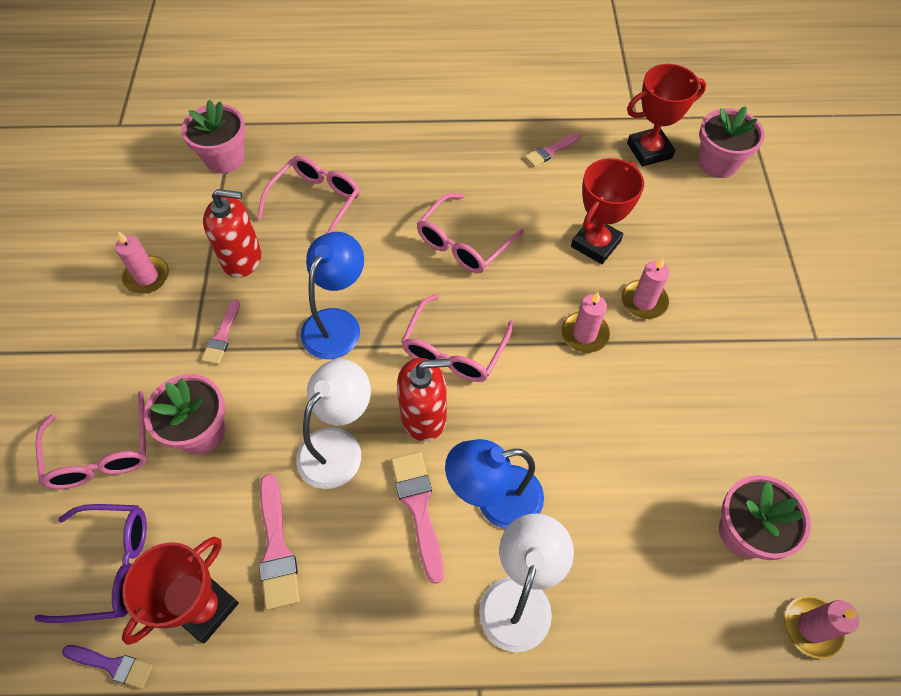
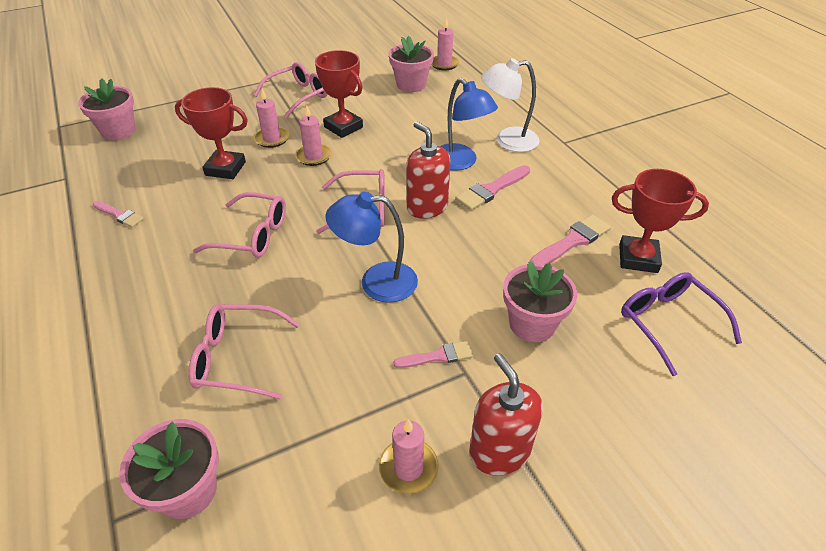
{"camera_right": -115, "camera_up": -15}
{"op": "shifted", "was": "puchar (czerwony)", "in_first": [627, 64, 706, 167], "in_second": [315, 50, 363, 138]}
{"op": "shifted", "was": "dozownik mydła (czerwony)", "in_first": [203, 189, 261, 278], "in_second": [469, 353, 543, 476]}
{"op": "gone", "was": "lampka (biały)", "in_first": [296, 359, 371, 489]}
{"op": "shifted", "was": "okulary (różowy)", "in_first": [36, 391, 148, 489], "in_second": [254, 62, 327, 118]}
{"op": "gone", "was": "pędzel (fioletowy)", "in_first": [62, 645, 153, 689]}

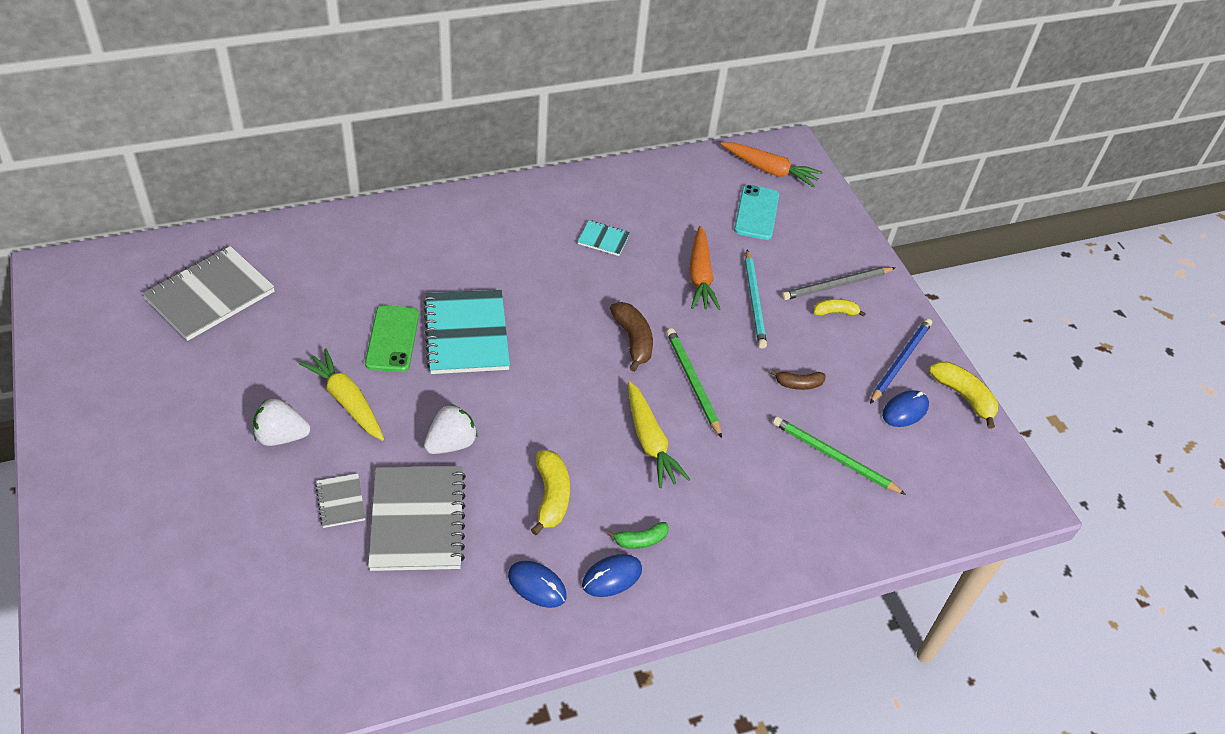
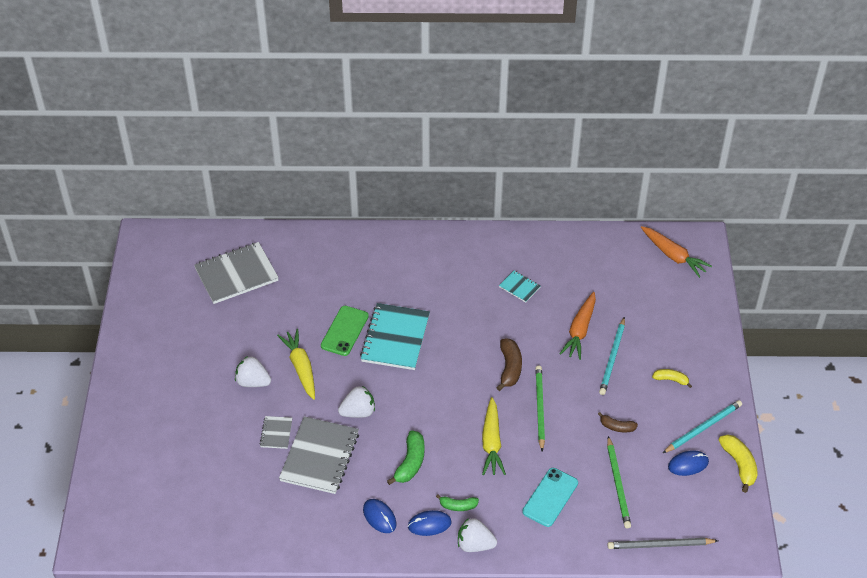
{"camera_right": 25, "camera_up": 0}
{"op": "shifted", "was": "telefon (turkusowy)", "in_first": [734, 185, 779, 240], "in_second": [522, 468, 578, 527]}
{"op": "shifted", "was": "ołówek (szary)", "in_first": [782, 267, 896, 300], "in_second": [608, 538, 718, 549]}
{"op": "repainted", "was": "ołówek (niebieski)", "now": "ołówek (turkusowy)", "in_first": [870, 319, 932, 404], "in_second": [663, 400, 742, 453]}
{"op": "rotated", "was": "ołówek (zielony)", "in_first": [773, 417, 906, 495], "in_second": [607, 436, 631, 528], "clockwise": -150}
{"op": "repainted", "was": "banan (żółty)", "now": "banan (zielony)", "in_first": [531, 450, 570, 535], "in_second": [387, 430, 425, 485]}
{"op": "new", "now": "truskawka (biały)", "in_second": [458, 518, 497, 552]}

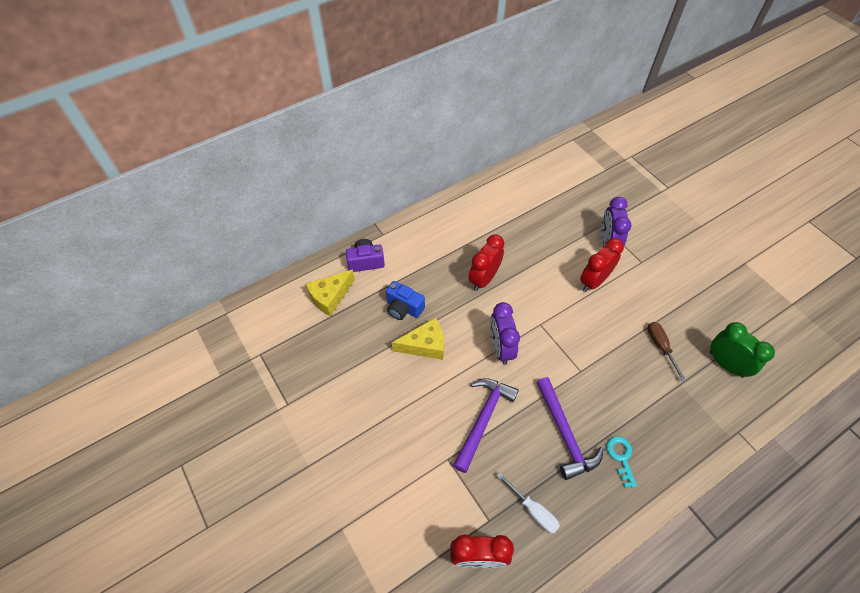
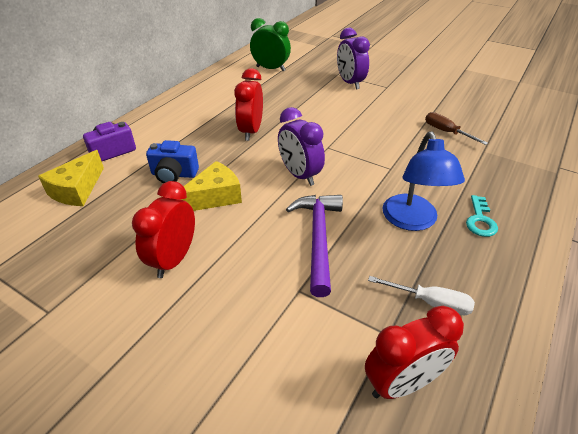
{"camera_right": -25, "camera_up": -15}
{"op": "shifted", "was": "budzik (czerwony)", "in_first": [580, 238, 624, 292], "in_second": [132, 181, 195, 278]}
{"op": "shifted", "was": "budzik (zielony)", "in_first": [709, 322, 775, 378], "in_second": [250, 18, 291, 71]}
{"op": "swapped", "was": "młotek (fioletowy)", "now": "lampka (niebieski)", "in_first": [536, 377, 604, 480], "in_second": [383, 132, 465, 231]}
{"op": "rotated", "was": "klucz (turkusowy)", "in_first": [606, 436, 637, 488], "in_second": [466, 195, 498, 237], "clockwise": -135}

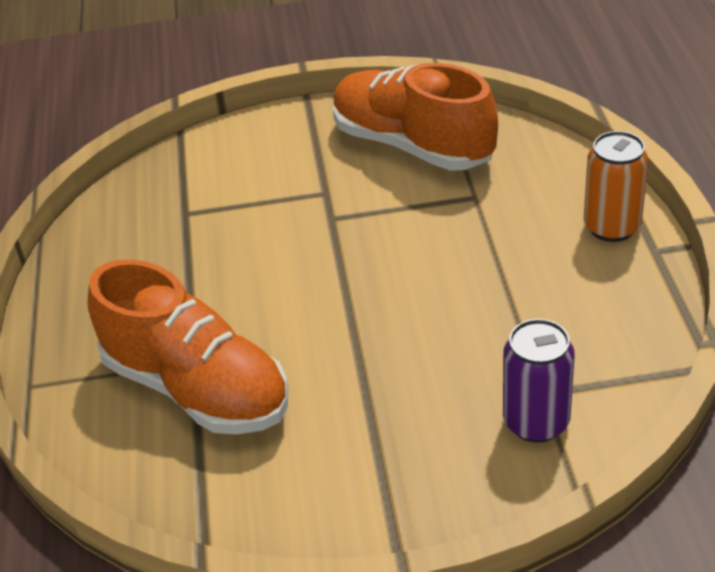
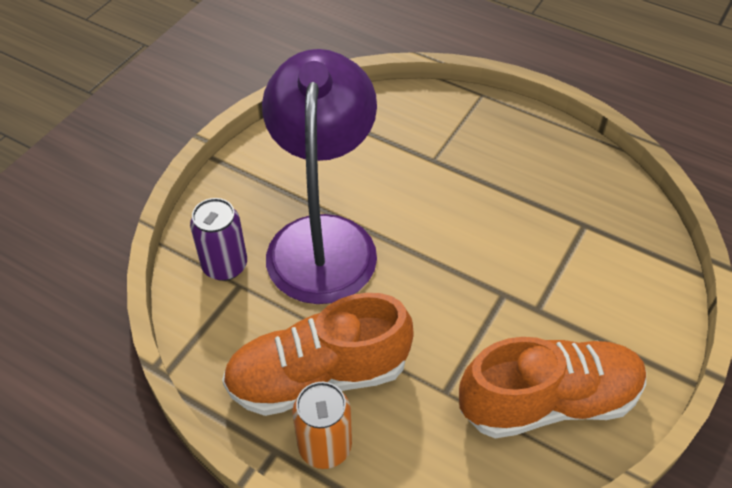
{"camera_right": 125, "camera_up": 10}
{"op": "shifted", "was": "but (pomarańczowy)", "in_first": [88, 260, 288, 435], "in_second": [222, 293, 413, 416]}
{"op": "new", "now": "lampka (fioletowy)", "in_second": [262, 49, 377, 304]}

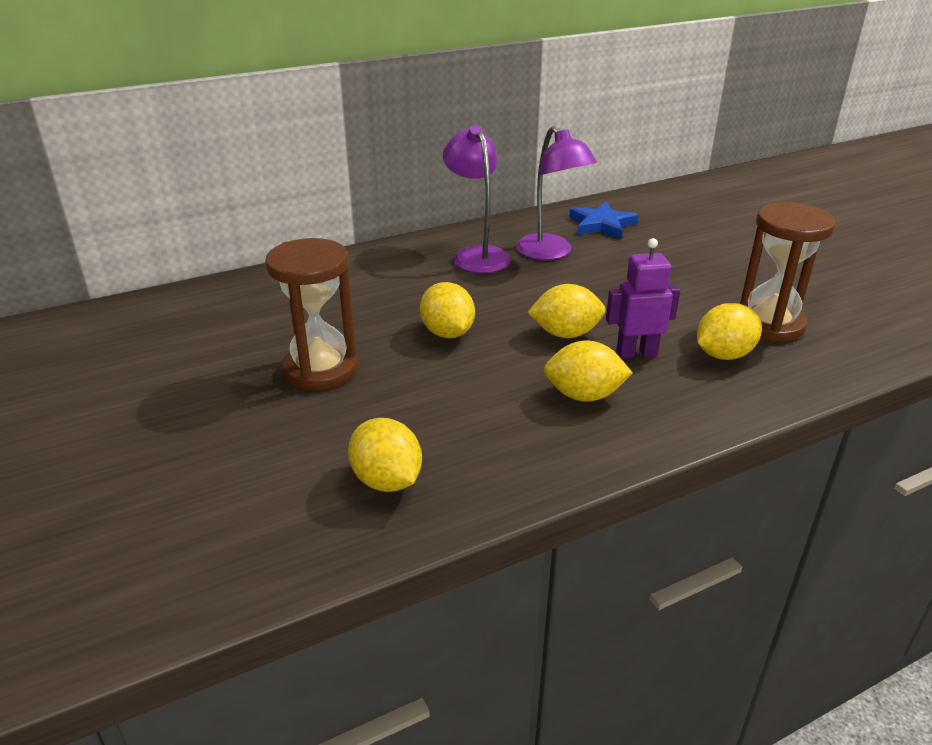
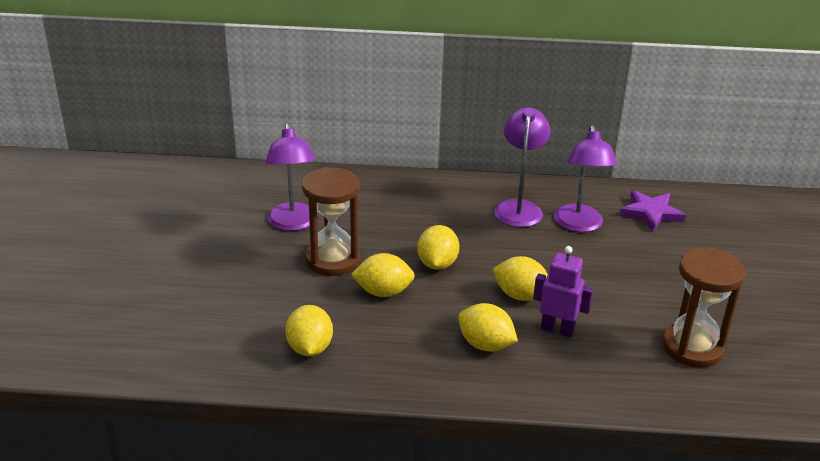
{"camera_right": 30, "camera_up": 0}
{"op": "repainted", "was": "gwiazda (niebieski)", "now": "gwiazda (fioletowy)", "in_first": [569, 202, 639, 239], "in_second": [620, 190, 686, 231]}
{"op": "shifted", "was": "cytryna (żółty)", "in_first": [697, 303, 762, 360], "in_second": [351, 253, 415, 297]}
{"op": "new", "now": "lampka (fioletowy)", "in_second": [266, 122, 315, 231]}

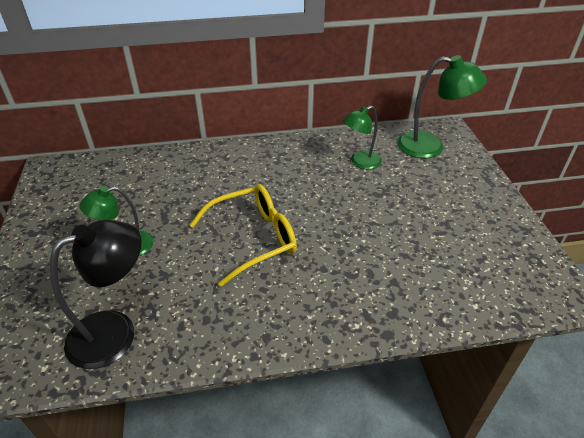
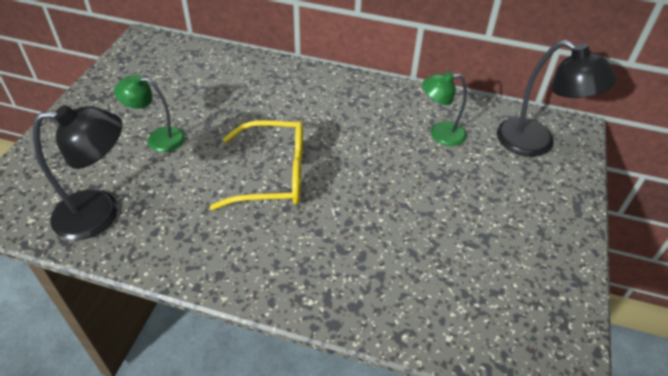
{"camera_right": 25, "camera_up": 5}
{"op": "repainted", "was": "lampka (zielony)", "now": "lampka (czarny)", "in_first": [397, 55, 487, 158], "in_second": [497, 40, 617, 157]}

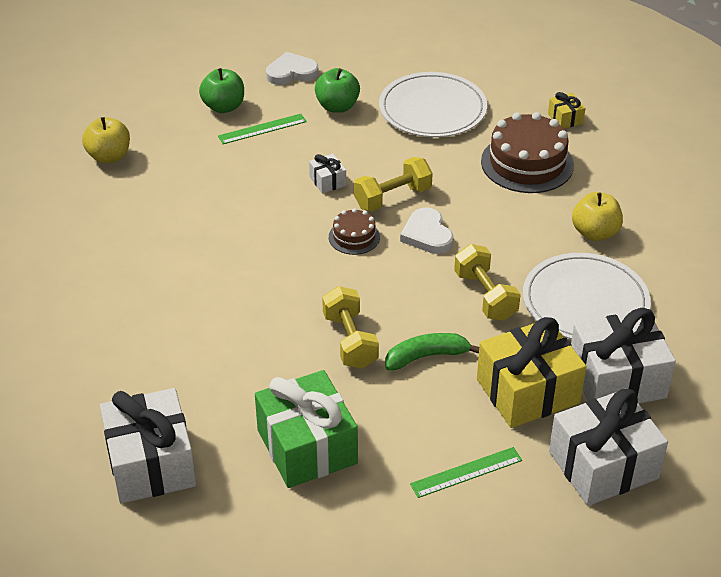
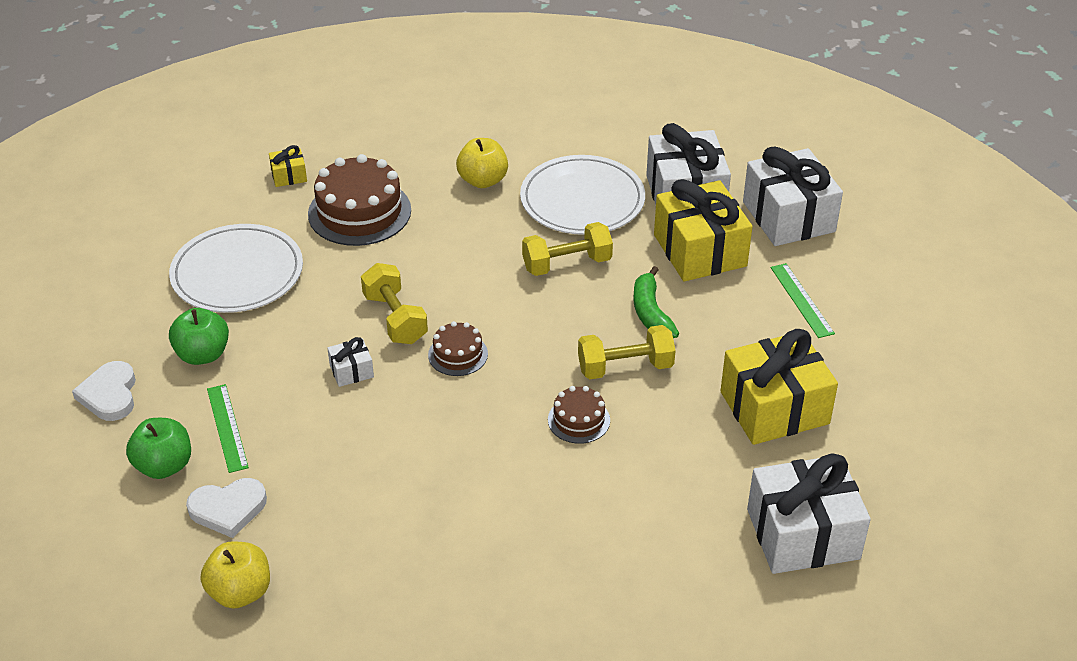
{"camera_right": -85, "camera_up": 0}
{"op": "shifted", "was": "serce (biały)", "in_first": [400, 207, 454, 254], "in_second": [186, 478, 267, 538]}
{"op": "repainted", "was": "prezent (zielony)", "now": "prezent (żółty)", "in_first": [255, 370, 358, 488], "in_second": [721, 329, 838, 445]}
{"op": "new", "now": "tort (brązowy)", "in_second": [548, 386, 610, 444]}

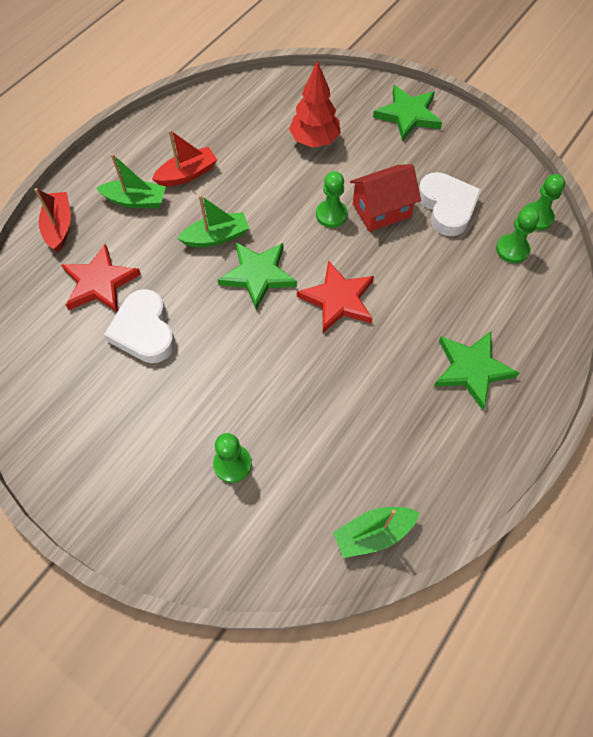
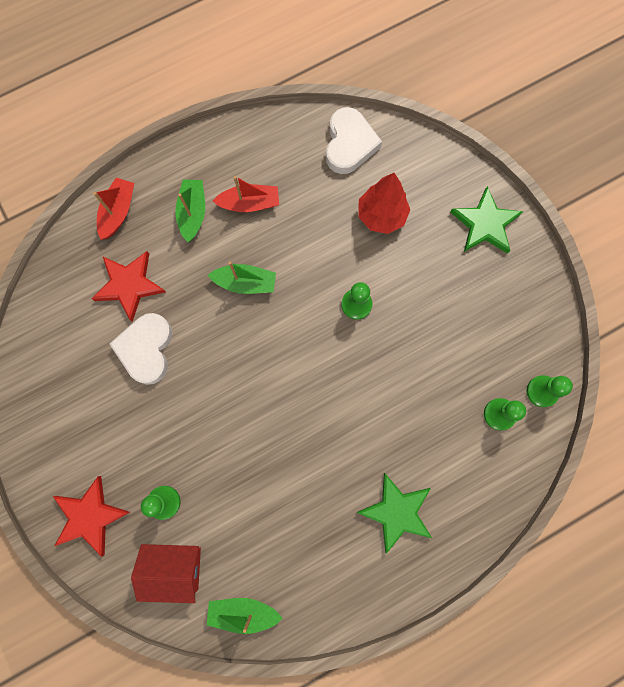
{"camera_right": 25, "camera_up": 15}
{"op": "rotated", "was": "łódka (zielony)", "in_first": [96, 153, 166, 208], "in_second": [175, 180, 205, 242], "clockwise": -120}
{"op": "shifted", "was": "domek (czerwony)", "in_first": [350, 164, 421, 232], "in_second": [131, 544, 201, 603]}
{"op": "shifted", "was": "serce (biały)", "in_first": [419, 172, 481, 236], "in_second": [326, 107, 382, 174]}
{"op": "gone", "was": "gwiazda (zielony)", "in_first": [218, 242, 297, 310]}
{"op": "shifted", "was": "gwiazda (czerwony)", "in_first": [297, 260, 374, 333], "in_second": [53, 476, 130, 557]}

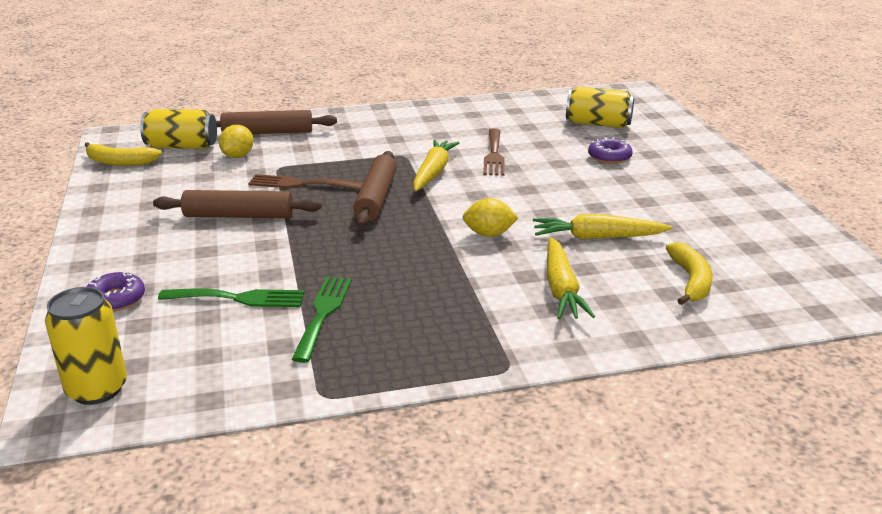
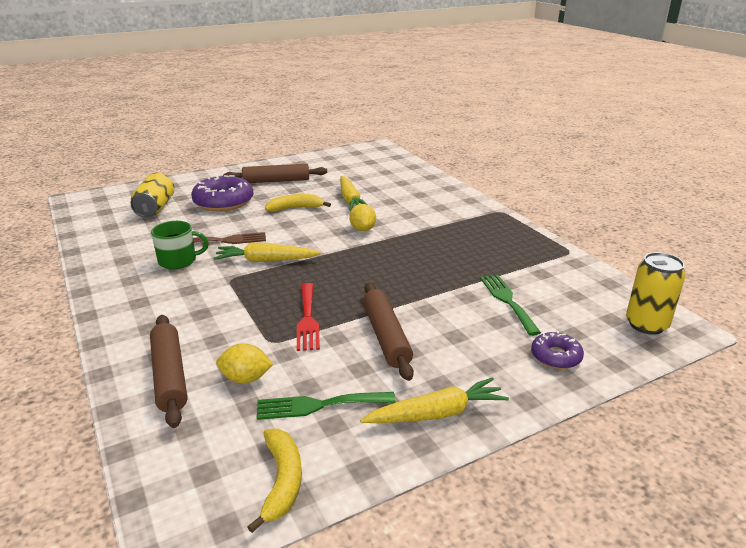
{"camera_right": -105, "camera_up": 0}
{"op": "gone", "was": "puszka (żółty)", "in_first": [140, 109, 217, 149]}
{"op": "scaled", "was": "donut (fioletowy)", "in_first": [588, 137, 632, 164], "in_second": [191, 175, 254, 211], "ratio": 1.84}
{"op": "shifted", "was": "wałek do ciasta (brązowy)", "in_first": [353, 151, 397, 227], "in_second": [223, 164, 327, 183]}
{"op": "repainted", "was": "widelec (brązowy)", "now": "widelec (czerwony)", "in_first": [248, 174, 363, 190], "in_second": [297, 283, 320, 351]}
{"op": "shifted", "was": "marchewka (żółty)", "in_first": [547, 237, 595, 319], "in_second": [360, 377, 509, 423]}
{"op": "shifted", "was": "banan (żółty)", "in_first": [666, 242, 713, 305], "in_second": [265, 194, 331, 212]}
{"op": "shifted", "was": "widelec (zielony)", "in_first": [292, 277, 352, 363], "in_second": [257, 392, 396, 420]}
{"op": "new", "now": "kubek (zielony)", "in_second": [151, 221, 209, 269]}

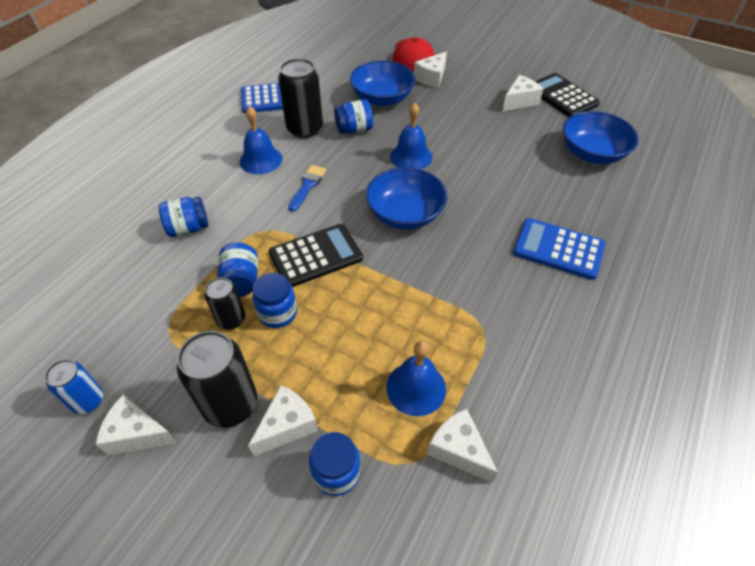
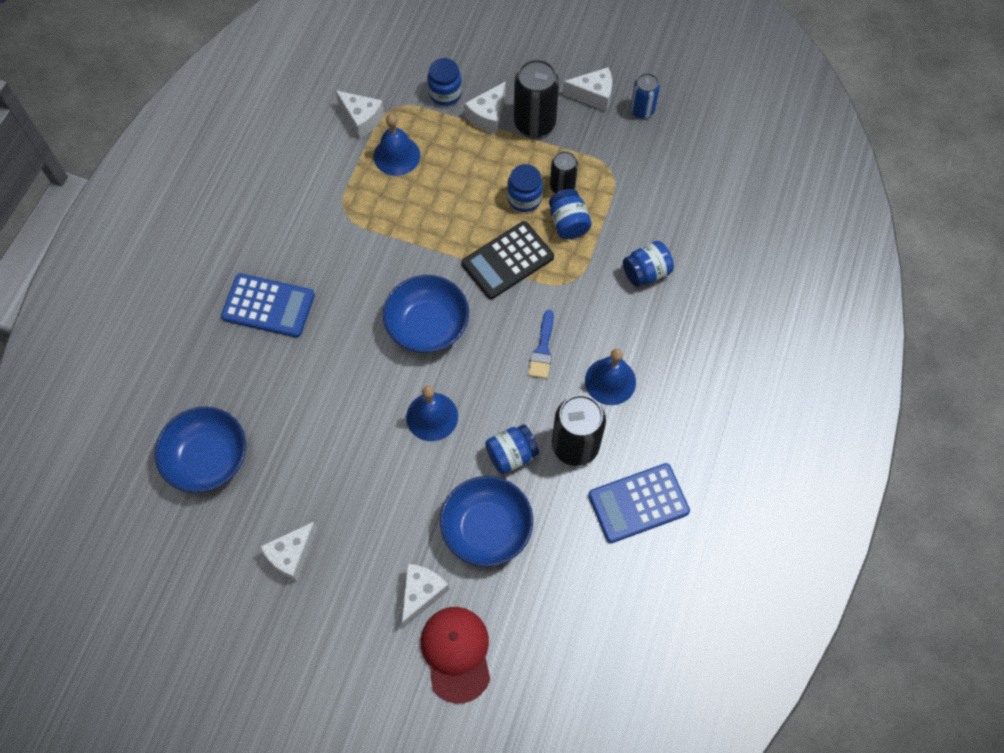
{"camera_right": 170, "camera_up": 15}
{"op": "gone", "was": "kalkulator (czarny)", "in_first": [535, 73, 600, 117]}

